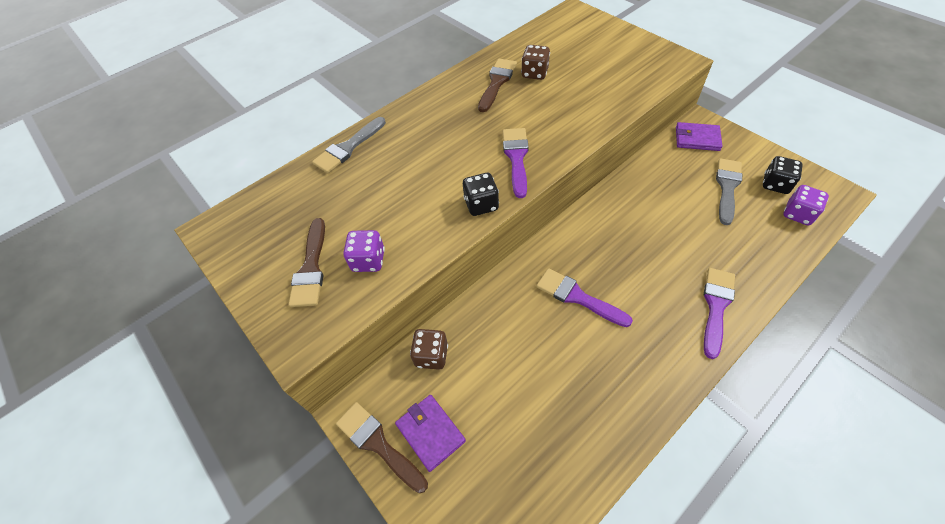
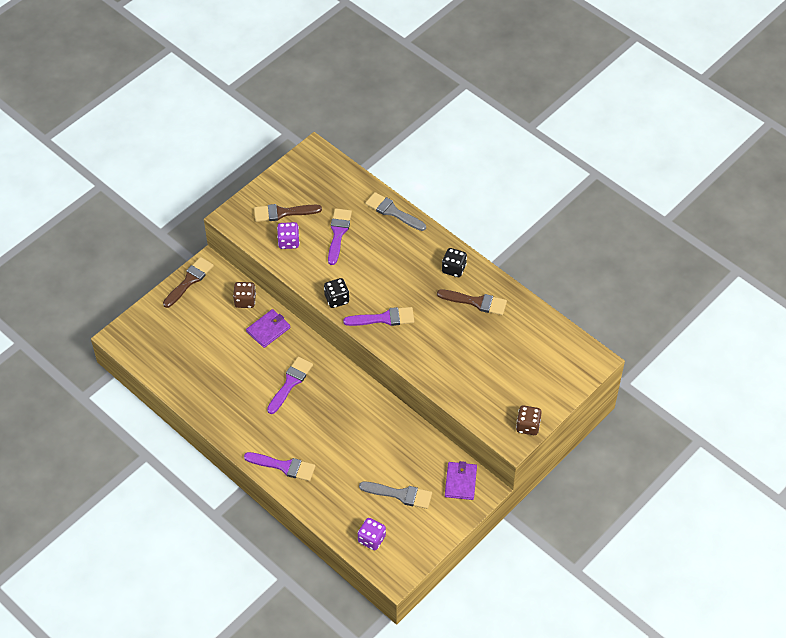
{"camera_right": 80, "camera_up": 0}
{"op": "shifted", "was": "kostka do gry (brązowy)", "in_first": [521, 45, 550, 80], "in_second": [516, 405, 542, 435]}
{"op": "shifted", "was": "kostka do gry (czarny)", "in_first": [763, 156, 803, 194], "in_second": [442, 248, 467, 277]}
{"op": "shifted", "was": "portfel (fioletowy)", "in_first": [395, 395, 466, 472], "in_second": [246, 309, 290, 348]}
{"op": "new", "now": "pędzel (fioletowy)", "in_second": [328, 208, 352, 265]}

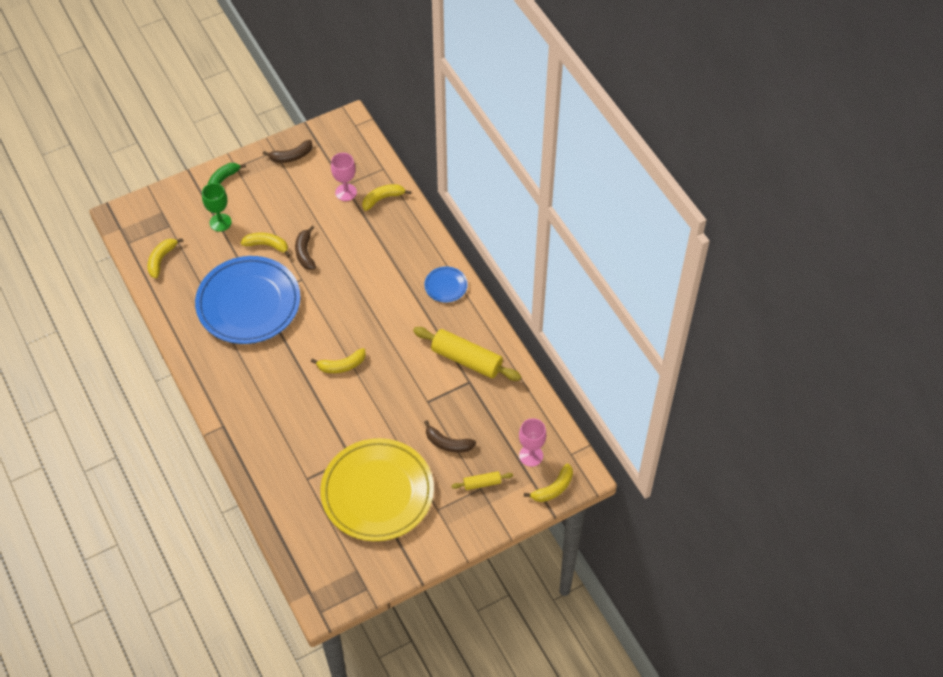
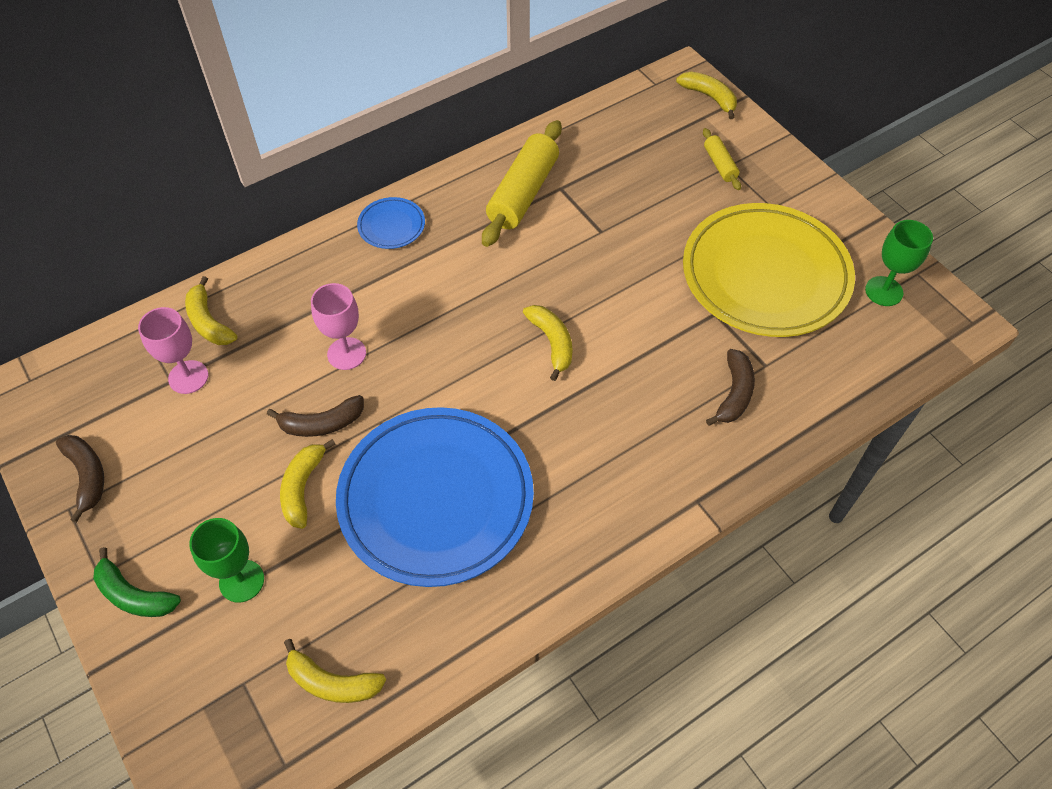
{"camera_right": -95, "camera_up": 0}
{"op": "shifted", "was": "kielich (różowy)", "in_first": [519, 418, 546, 467], "in_second": [311, 283, 366, 370]}
{"op": "shifted", "was": "banan (brązowy)", "in_first": [424, 420, 476, 453], "in_second": [706, 349, 755, 426]}
{"op": "new", "now": "kielich (zielony)", "in_second": [865, 220, 933, 306]}

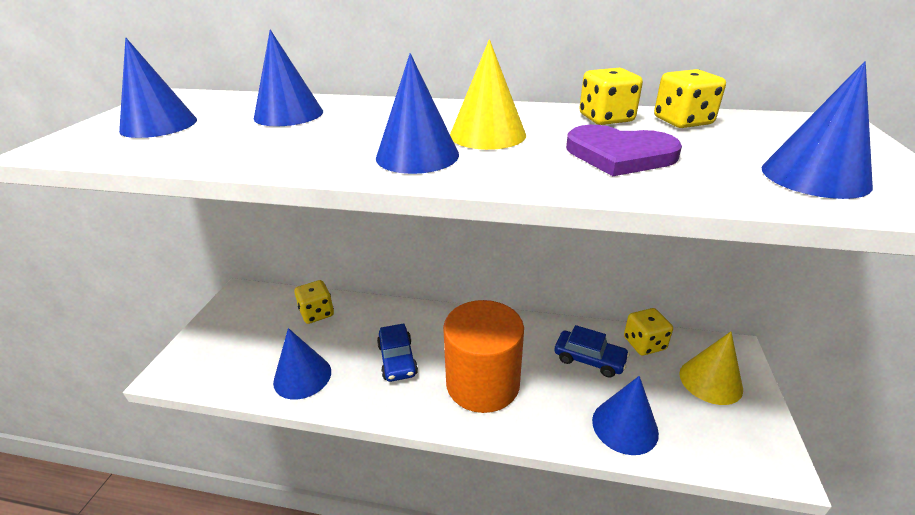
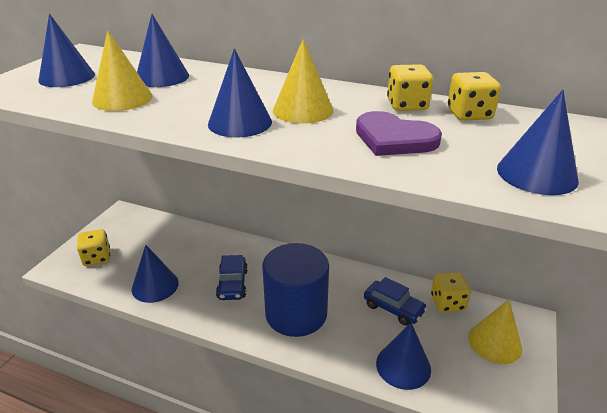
{"camera_right": 10, "camera_up": 0}
{"op": "shifted", "was": "kostka do gry (żółty)", "in_first": [294, 280, 334, 324], "in_second": [77, 229, 110, 266]}
{"op": "repainted", "was": "walec (pomarańczowy)", "now": "walec (niebieski)", "in_first": [443, 300, 524, 413], "in_second": [262, 243, 329, 337]}
{"op": "new", "now": "stożek (żółty)", "in_second": [92, 30, 153, 111]}

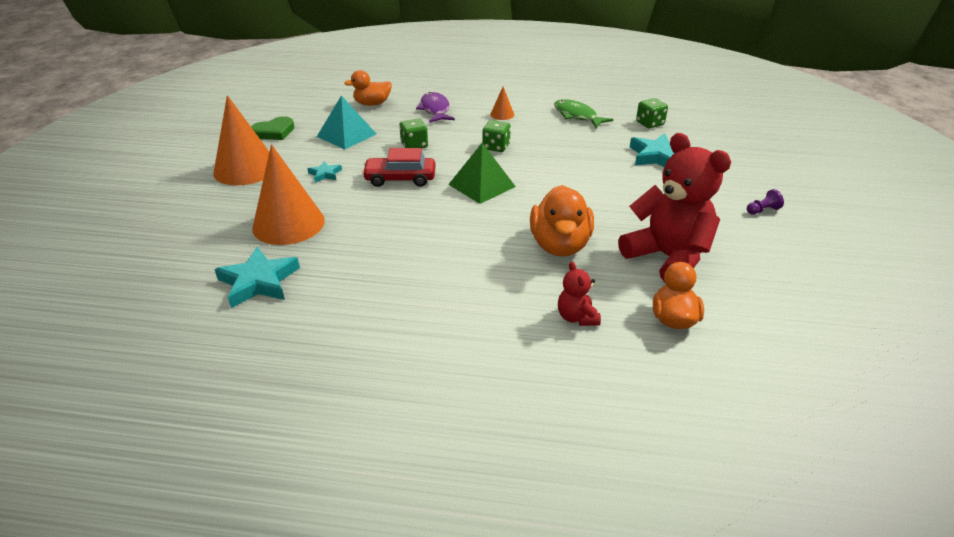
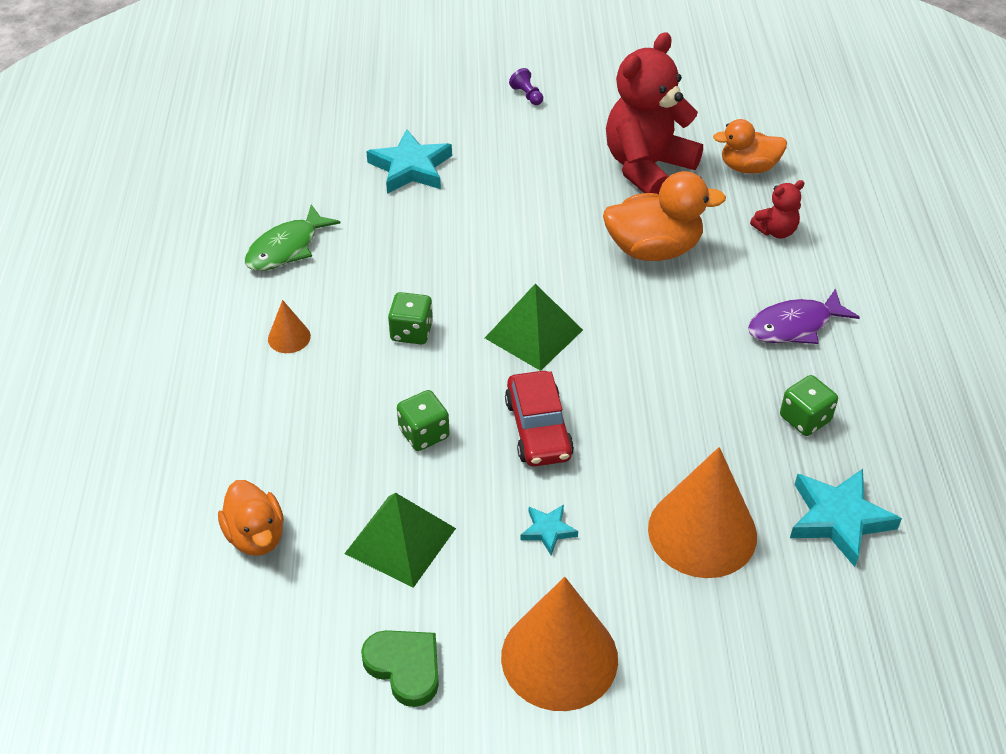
{"camera_right": -100, "camera_up": 10}
{"op": "shifted", "was": "ryba (fioletowy)", "in_first": [416, 92, 455, 123], "in_second": [748, 288, 860, 344]}
{"op": "repainted", "was": "piramida (turkusowy)", "now": "piramida (zielony)", "in_first": [317, 95, 376, 149], "in_second": [344, 493, 456, 588]}
{"op": "shifted", "was": "kostka do gry (zielony)", "in_first": [636, 98, 668, 128], "in_second": [780, 375, 838, 436]}

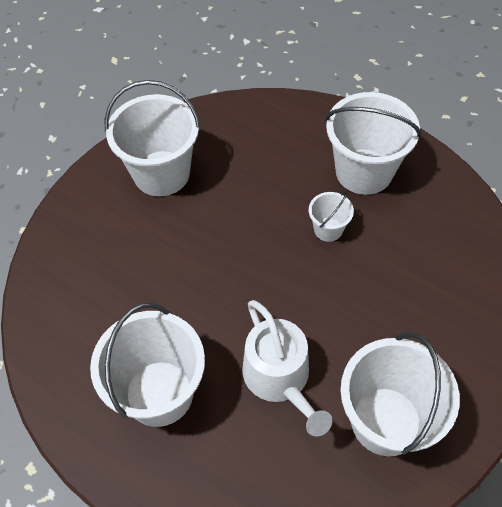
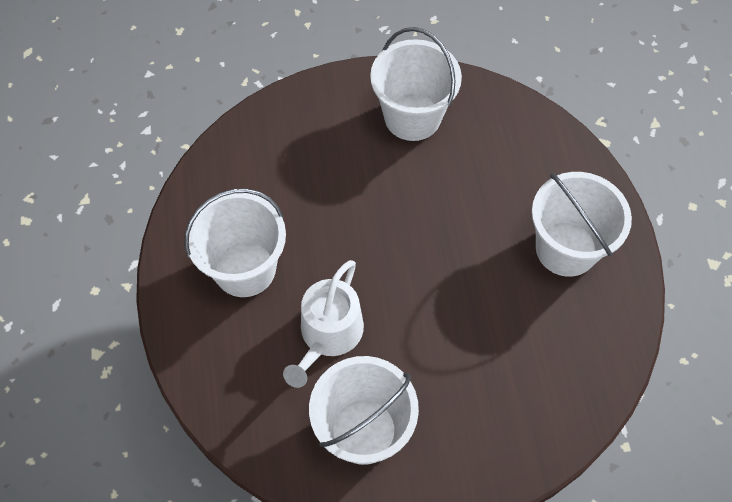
{"camera_right": 45, "camera_up": 5}
{"op": "gone", "was": "wiadro (biały)", "in_first": [309, 192, 354, 242]}

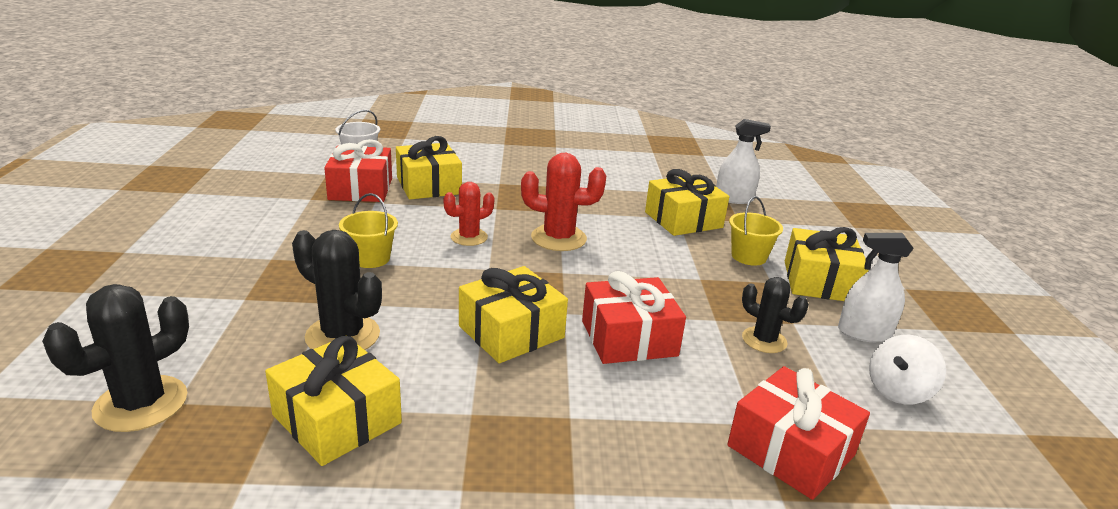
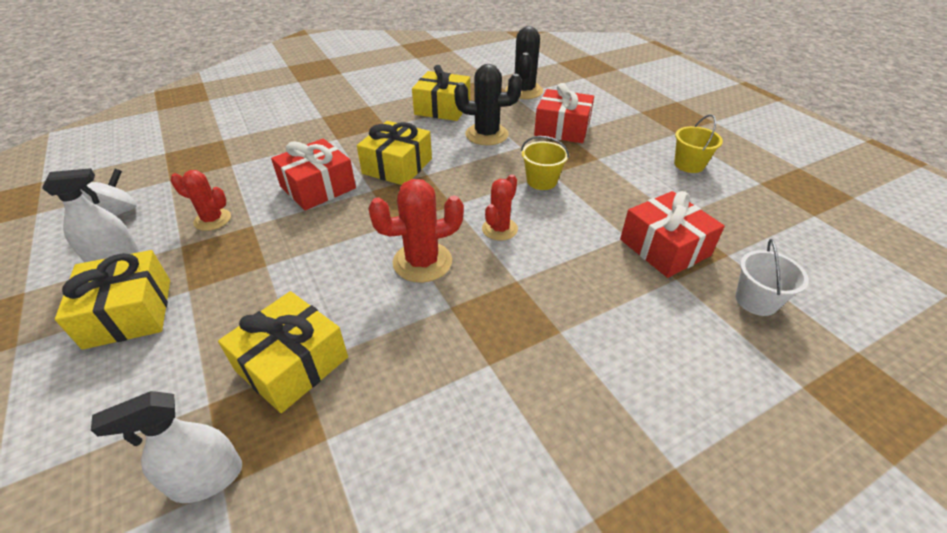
{"camera_right": 155, "camera_up": 15}
{"op": "gone", "was": "prezent (żółty)", "in_first": [396, 136, 462, 200]}
{"op": "shifted", "was": "wiadro (żółty)", "in_first": [729, 196, 783, 266], "in_second": [674, 114, 723, 173]}
{"op": "repainted", "was": "kaktus (czarny)", "now": "kaktus (czerwony)", "in_first": [742, 277, 809, 353], "in_second": [171, 170, 231, 231]}
{"op": "shifted", "was": "prezent (czerwony)", "in_first": [727, 366, 870, 500], "in_second": [534, 83, 594, 143]}

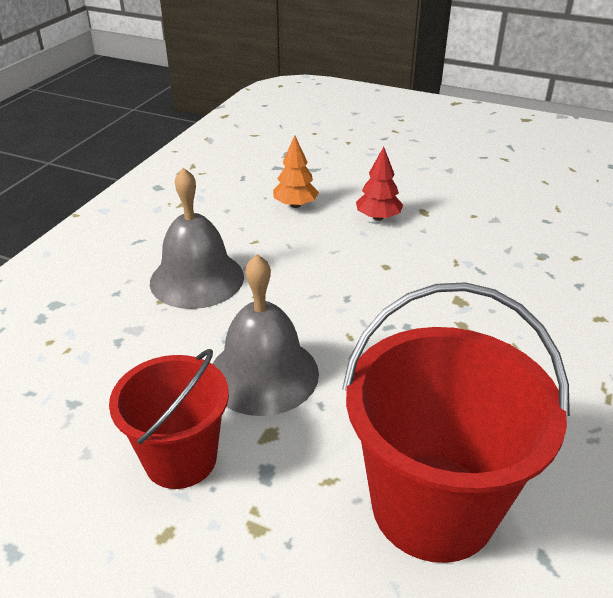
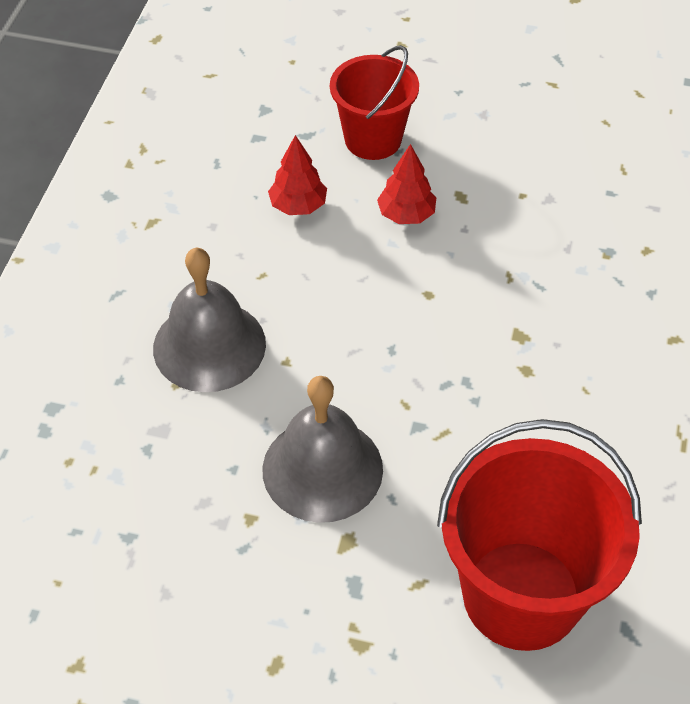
{"camera_right": -10, "camera_up": 15}
{"op": "repainted", "was": "drzewko (pomarańczowy)", "now": "drzewko (czerwony)", "in_first": [273, 135, 319, 208], "in_second": [268, 135, 327, 215]}
{"op": "shifted", "was": "wiadro (czerwony)", "in_first": [109, 349, 229, 489], "in_second": [330, 45, 419, 160]}

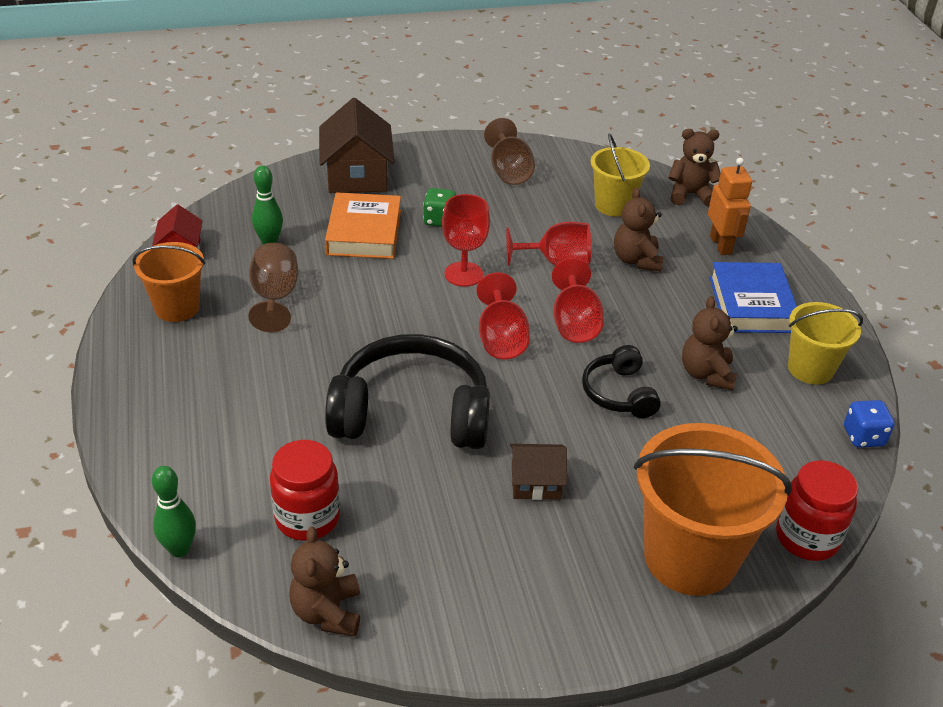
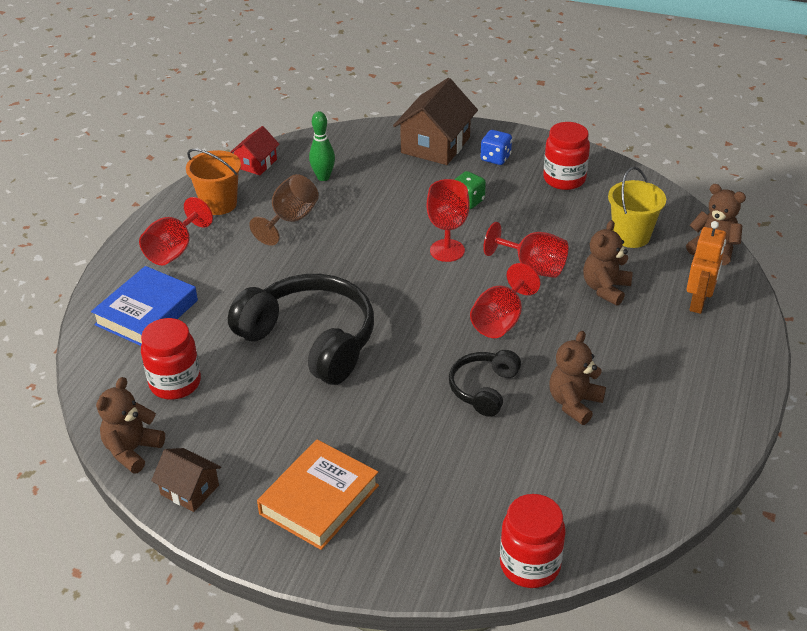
{"camera_right": 35, "camera_up": 0}
{"op": "swapped", "was": "kielich (brązowy)", "now": "słoik (czerwony)", "in_first": [484, 118, 535, 185], "in_second": [543, 122, 590, 190]}
{"op": "shifted", "was": "książka (pomarańczowy)", "in_first": [325, 192, 401, 259], "in_second": [257, 439, 379, 550]}
{"op": "shifted", "was": "książka (niebieski)", "in_first": [709, 262, 797, 333], "in_second": [91, 266, 198, 346]}
{"op": "shifted", "was": "kielich (czerwony)", "in_first": [476, 272, 530, 359], "in_second": [139, 197, 213, 265]}
{"op": "gone", "was": "wiadro (żółty)", "in_first": [788, 302, 863, 385]}
{"op": "shifted", "was": "kostka do gry (niebieski)", "in_first": [844, 400, 895, 448], "in_second": [481, 130, 512, 165]}
{"op": "gone", "was": "wiadro (pomarańczowy)", "in_first": [634, 423, 792, 596]}
{"op": "shifted", "was": "domek (brązowy)", "in_first": [510, 444, 567, 500], "in_second": [151, 448, 221, 512]}
{"op": "gone", "was": "kręgiel (zielony)", "in_first": [152, 466, 196, 557]}

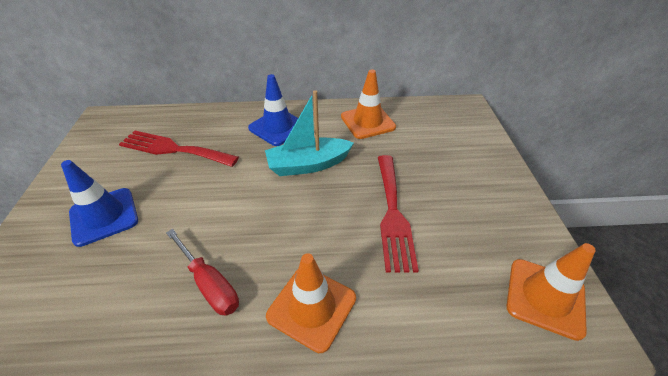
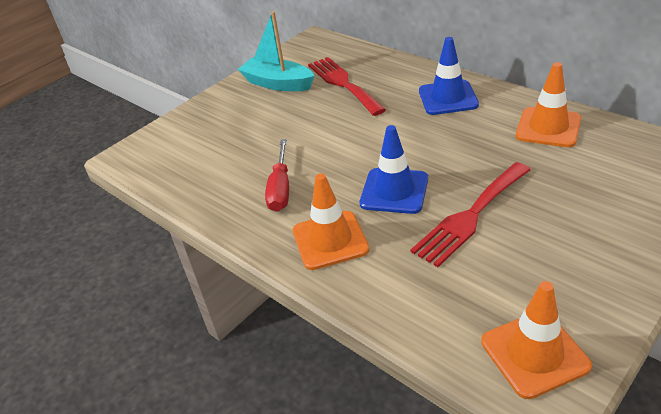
{"camera_right": 50, "camera_up": -5}
{"op": "shifted", "was": "łódka (turkusowy)", "in_first": [265, 90, 354, 176], "in_second": [238, 11, 314, 91]}
{"op": "shifted", "was": "pachołek (niebieski)", "in_first": [61, 160, 138, 247], "in_second": [360, 125, 428, 214]}

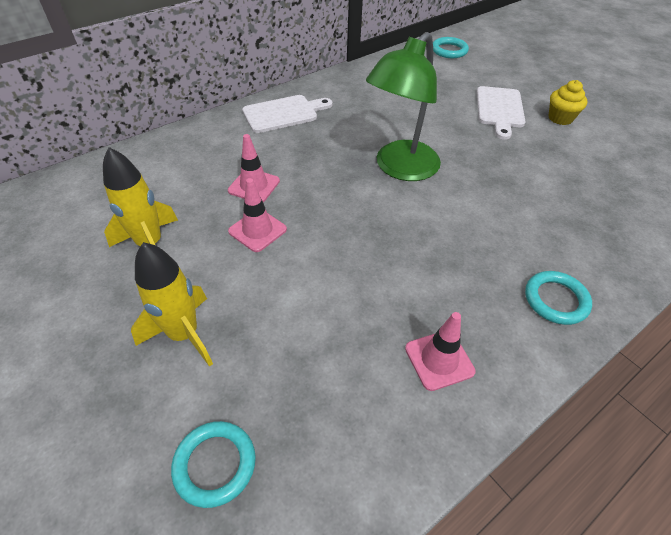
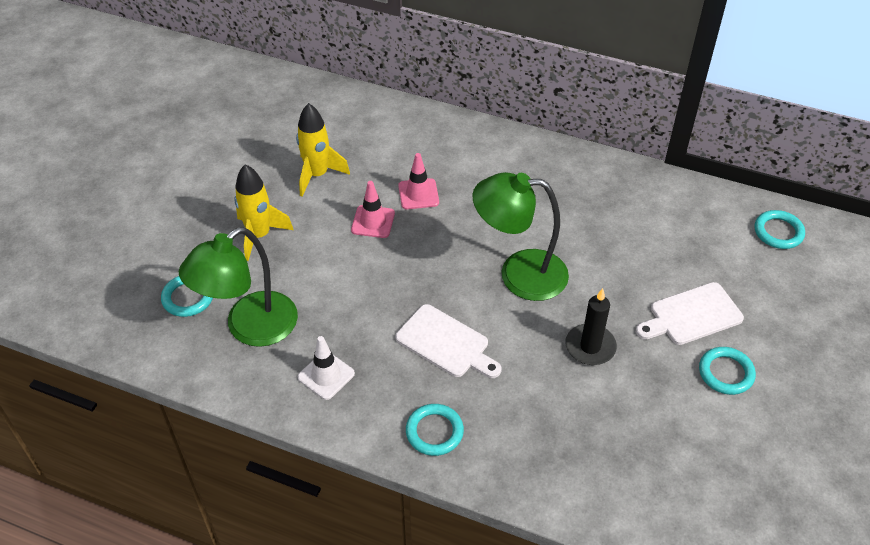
{"camera_right": 60, "camera_up": 0}
{"op": "swapped", "was": "muffinka (żółty)", "now": "pierścień (turkusowy)", "in_first": [549, 80, 587, 125], "in_second": [699, 347, 756, 395]}
{"op": "shifted", "was": "deska do krojenia (biały)", "in_first": [242, 95, 333, 133], "in_second": [395, 304, 502, 378]}
{"op": "repainted", "was": "pachołek (różowy)", "now": "pachołek (biały)", "in_first": [405, 312, 476, 391], "in_second": [297, 336, 355, 400]}
{"op": "new", "now": "lampka (zielony)", "in_second": [179, 227, 298, 347]}
{"op": "new", "now": "świeca (czarny)", "in_second": [565, 288, 617, 365]}

